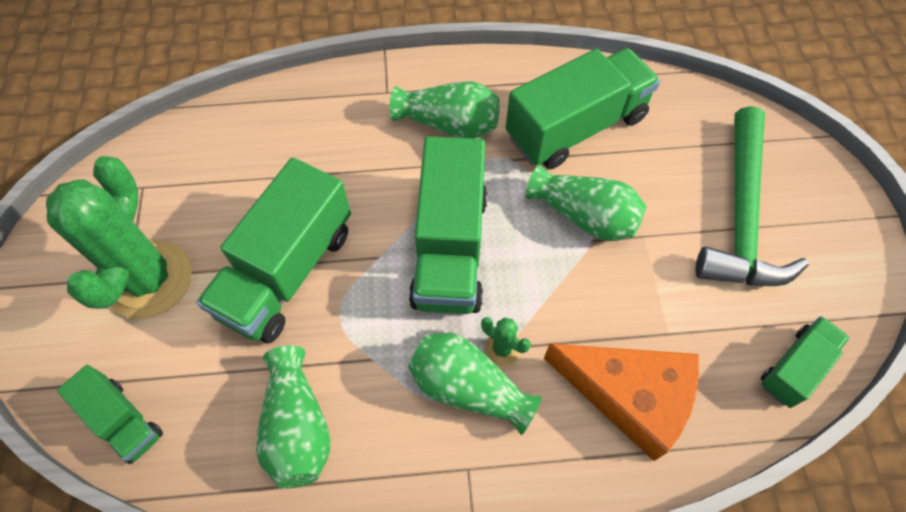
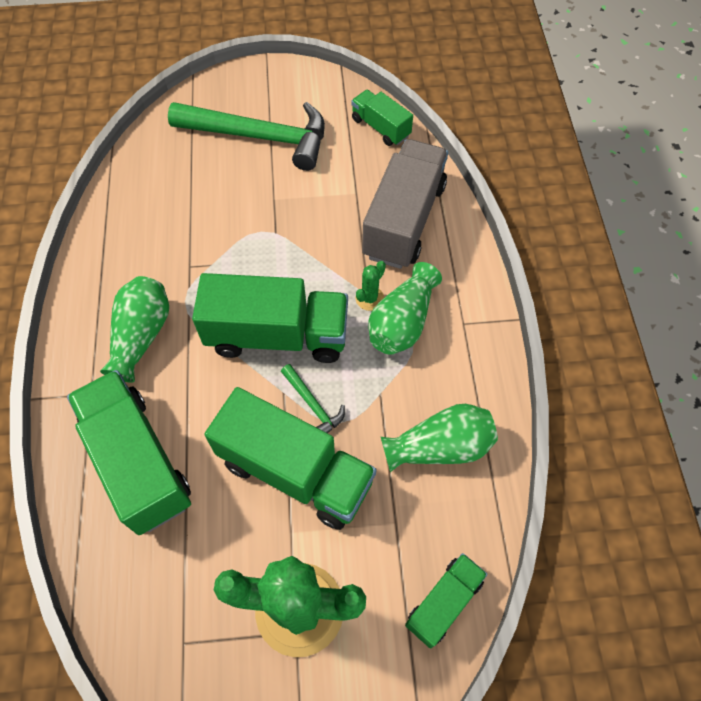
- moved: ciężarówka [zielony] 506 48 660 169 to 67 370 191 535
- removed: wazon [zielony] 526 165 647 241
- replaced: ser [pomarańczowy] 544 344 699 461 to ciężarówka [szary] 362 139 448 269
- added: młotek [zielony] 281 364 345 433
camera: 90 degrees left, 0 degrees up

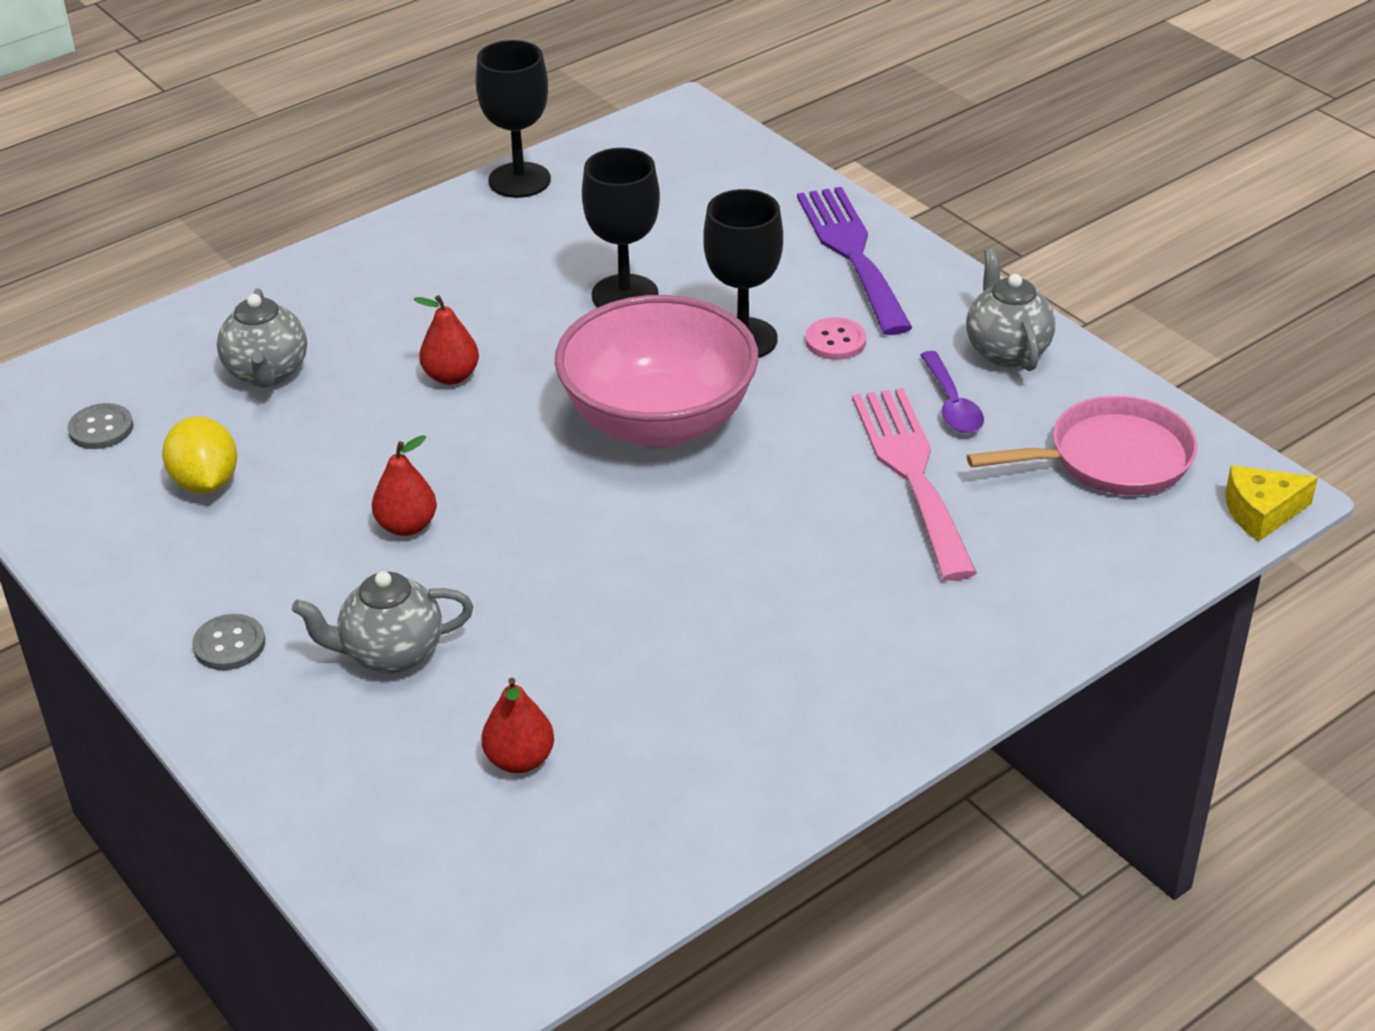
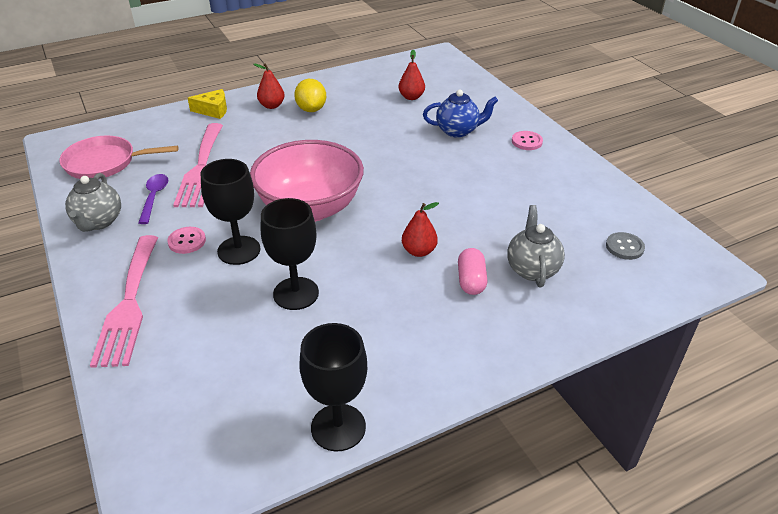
- recoloured: widelec [fioletowy] 797 187 912 335 to widelec [różowy] 90 235 158 368
- moved: cytryna [żółty] 162 416 237 494 to 294 79 326 112
- moved: gruszka [czerwony] 372 435 437 536 to 254 63 285 109
- moved: ser [żółty] 1225 465 1318 542 to 188 89 227 119
- recoloured: imbryk [szary] 292 571 473 674 to imbryk [niebieski] 423 90 498 138
- recoloured: guzik [szary] 192 614 265 670 to guzik [różowy] 512 131 543 150
- added: kapsułka [różowy] 458 248 487 295
camera: 170 degrees left, 0 degrees up

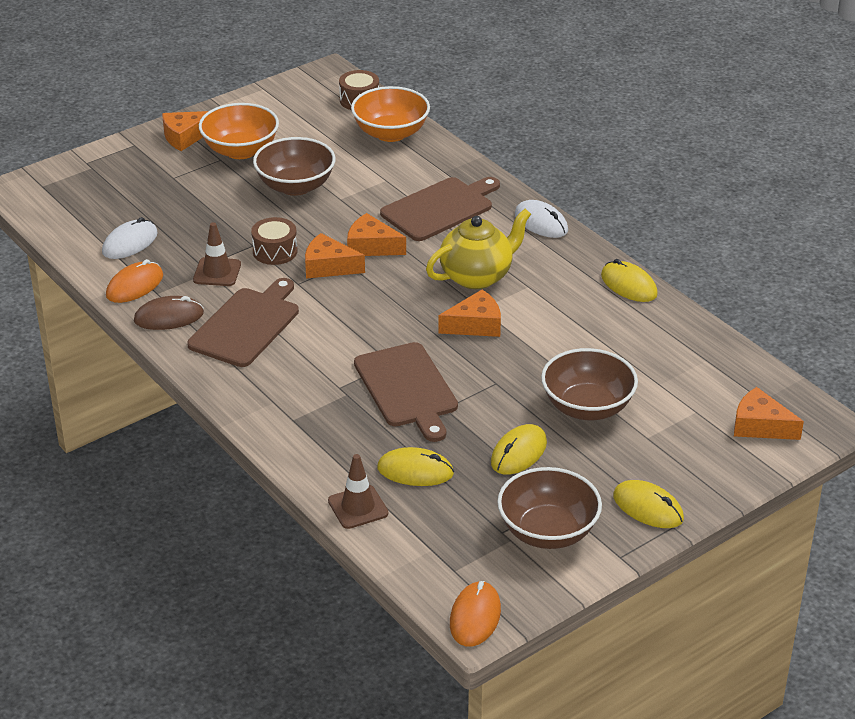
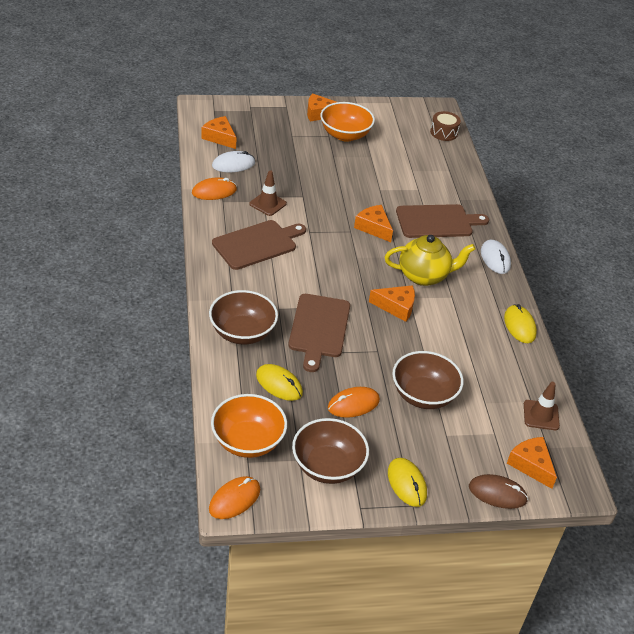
- moved: miska [pomarańczowy] 351 86 430 142 to 211 394 287 458
- moved: miska [brązowy] 253 137 335 196 to 209 290 278 344
- removed: bęben [brązowy] 251 217 297 265
- moved: ser [pomarańczowy] 305 233 365 279 to 201 116 237 149
- moved: myszka [brązowy] 134 296 204 330 to 469 474 528 509
- recoloured: myszka [żółty] 491 424 547 475 to myszka [pomarańczowy] 328 387 380 418
- moved: pachołek [brązowy] 328 454 388 529 to 524 382 560 430
camera: 25 degrees right, 5 degrees up

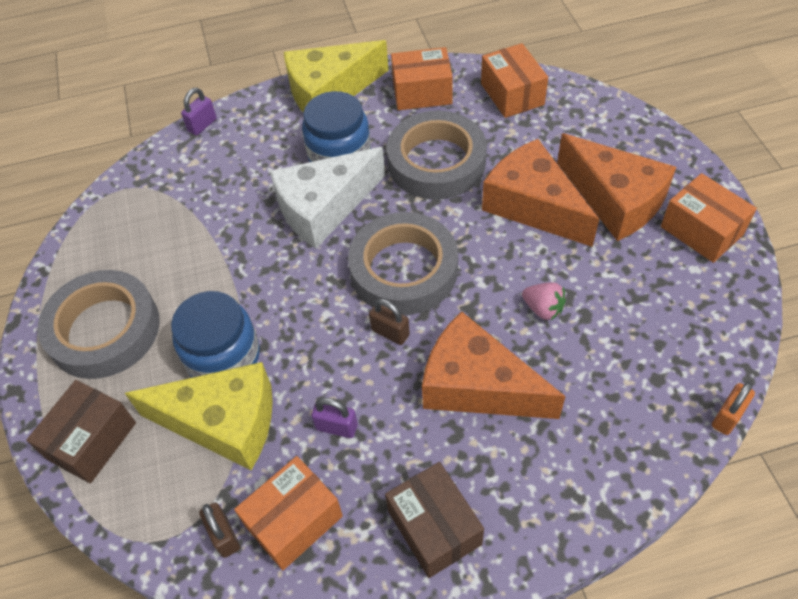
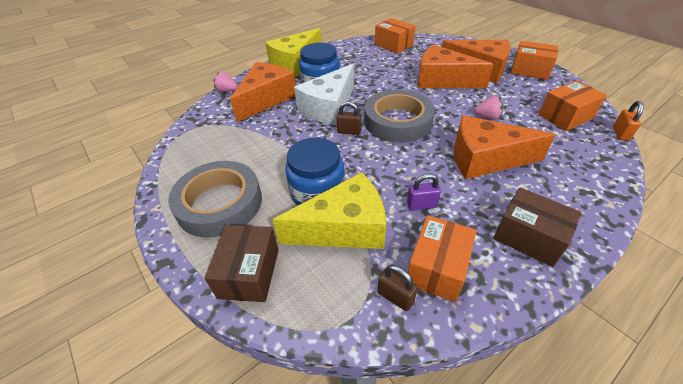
- moved: pudełko [pomarańczowy] 391 47 453 110 to 538 80 607 131
- replaced: kłódka [fioletowy] 181 88 217 136 to truskawka [różowy] 214 72 238 92
- removed: taśma klejąca [szary] 387 111 487 200
- moved: kłódka [brązowy] 369 299 410 345 to 337 101 361 135
- added: ser [pomarańczowy] 230 62 296 122
camera: 25 degrees left, 10 degrees down

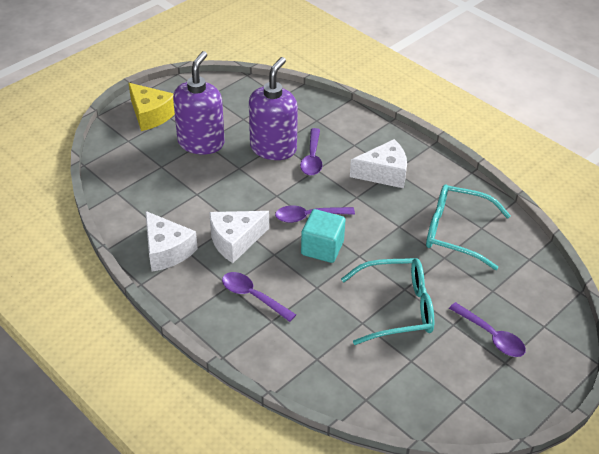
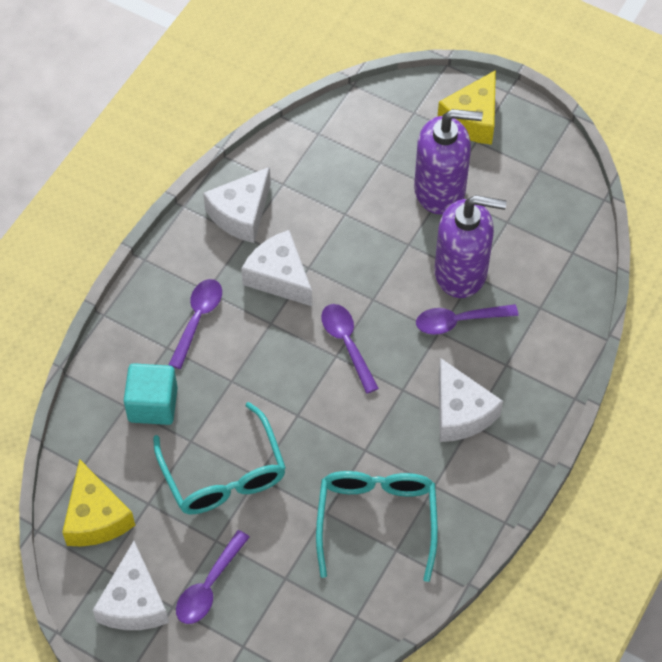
- moved: sześcian [turkusowy] 301 209 345 263 to 124 363 178 425
- added: ser [żółty] 62 459 135 547
- added: ser [biały] 93 541 169 630
camera: 75 degrees right, 15 degrees up

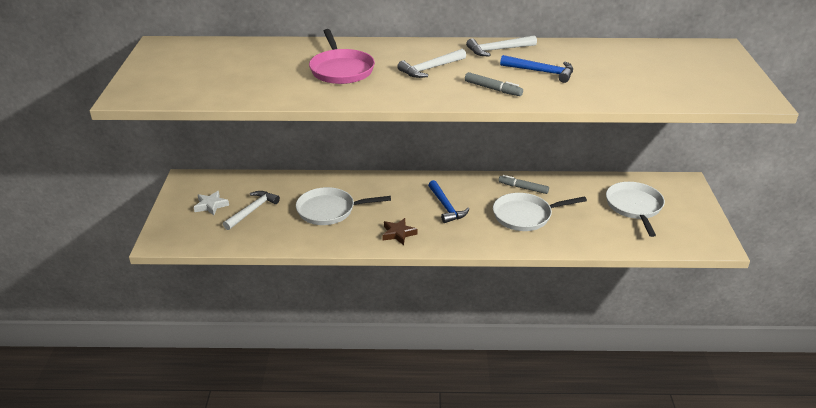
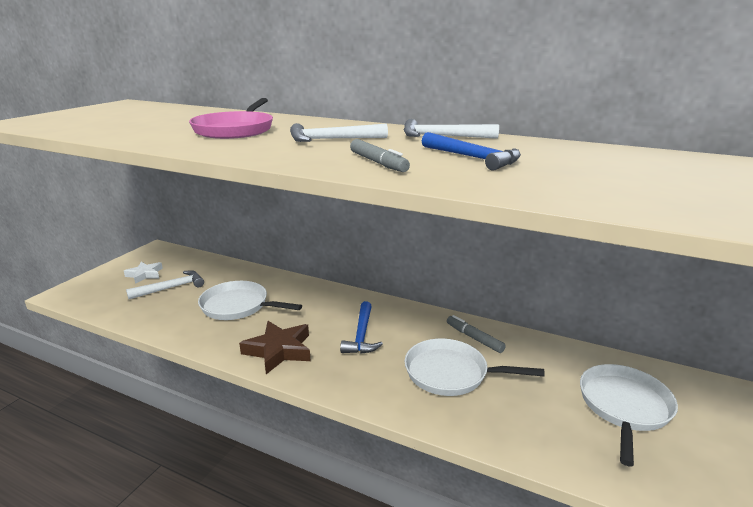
- resized: gwiazda [brązowy] 382 218 418 245 = 239 321 311 374 x1.55
camera: 25 degrees right, 10 degrees down

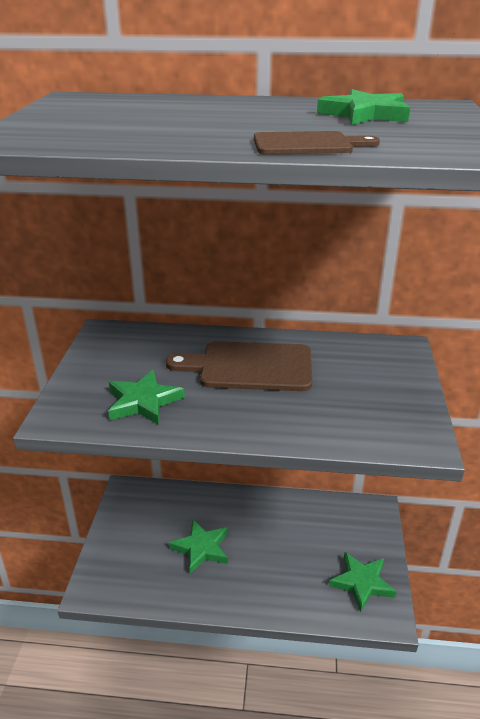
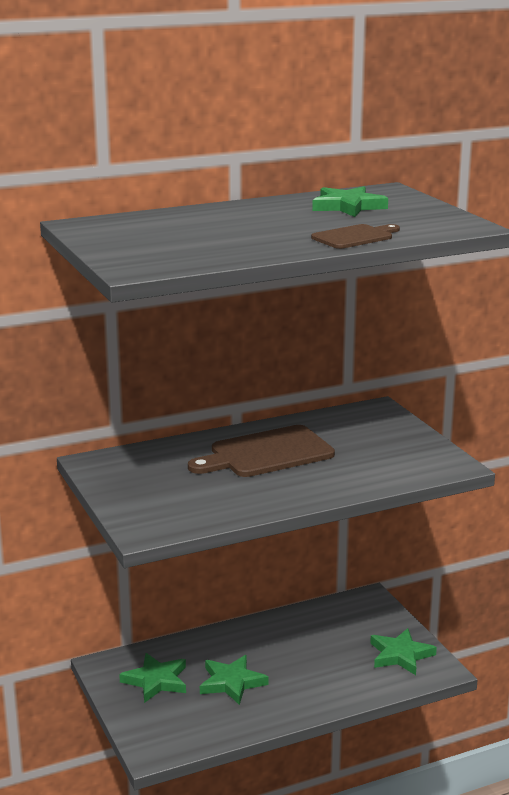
- moved: gwiazda [zielony] 108 370 185 425 to 119 653 186 703
camera: 30 degrees left, 10 degrees down

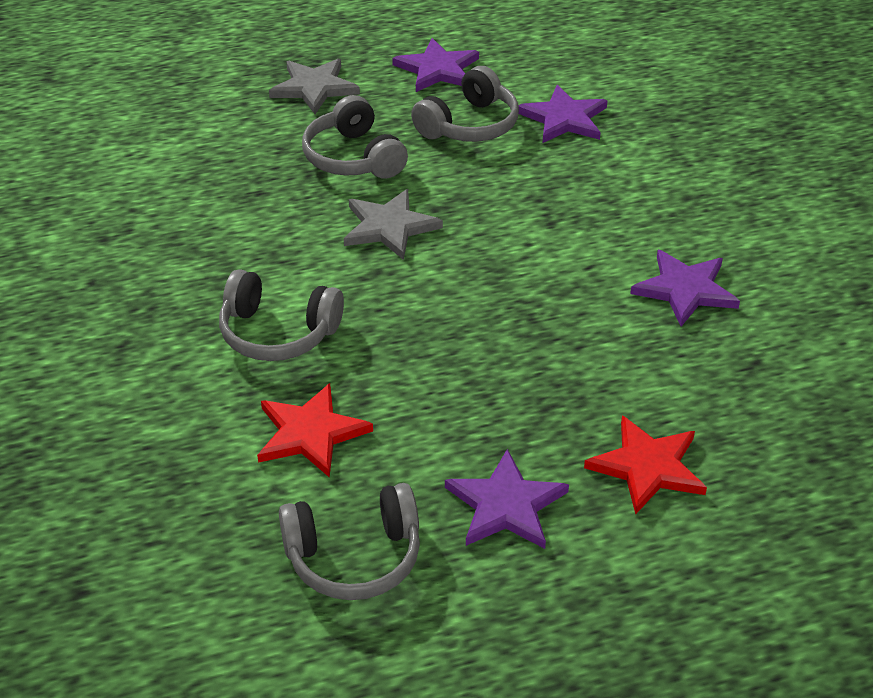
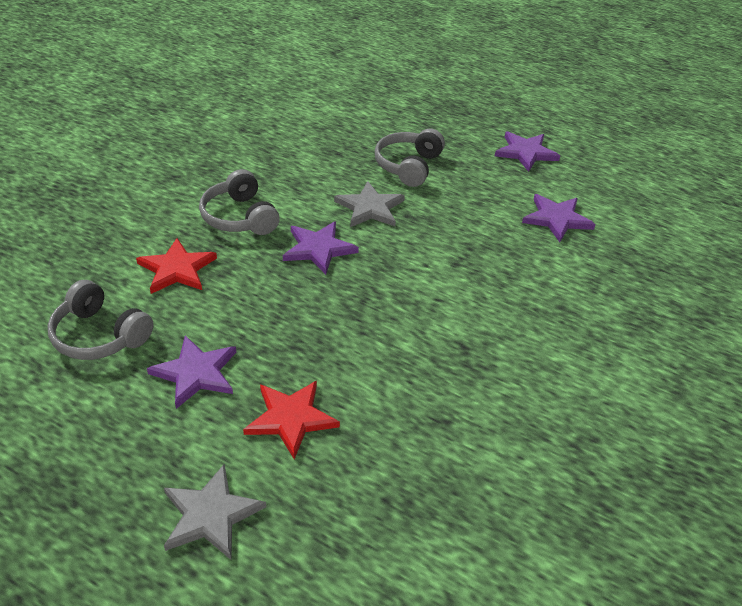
- moved: gwiazda [szary] 269 59 360 114 to 164 463 266 560
- removed: słuchawki [szary] 411 66 519 142
- moved: gwiazda [fioletowy] 630 250 740 327 to 283 221 359 275
camera: 45 degrees right, 0 degrees up

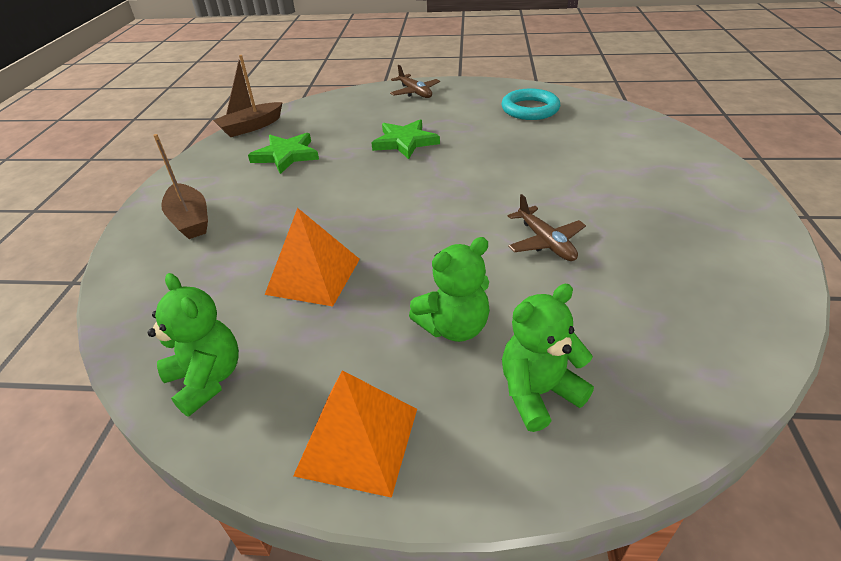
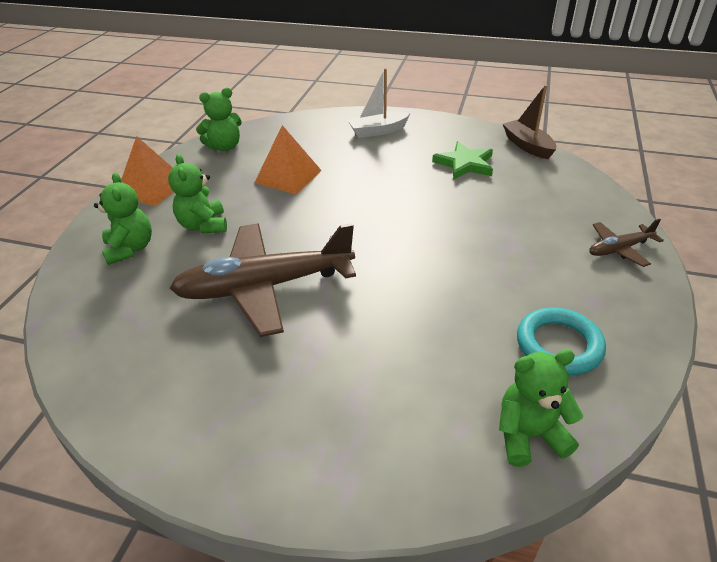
- removed: gwiazda [zielony] 372 119 440 159
- recoloured: łódka [brązowy] 153 134 208 239 to łódka [biały] 348 68 411 138
- resized: samolot [brązowy] 508 194 586 261 = 169 223 356 337 x2.14
- added: miś [zielony] 499 349 583 467
camera: 100 degrees right, 0 degrees up

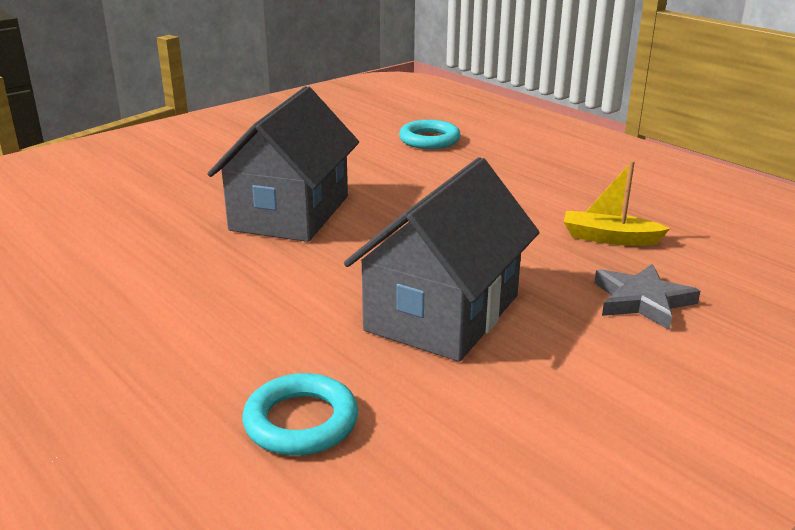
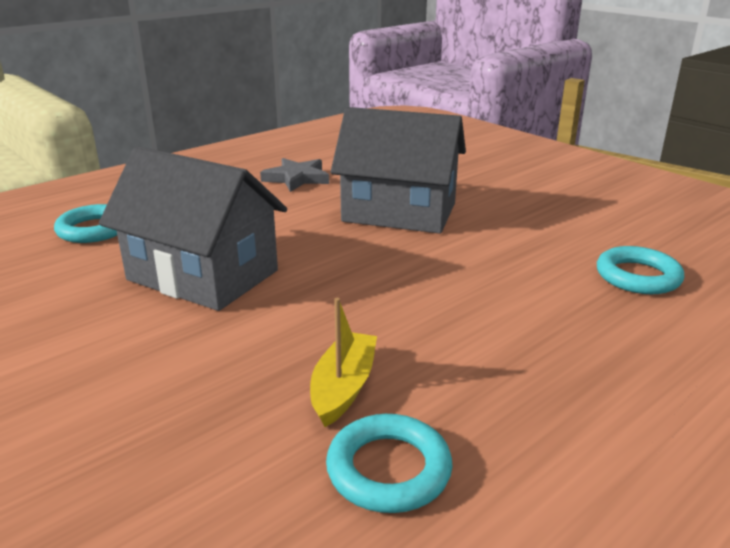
- moved: gwiazda [szary] 594 264 700 330 to 260 158 329 192
- added: pierścień [turkusowy] 326 414 453 513
camera: 90 degrees right, 0 degrees up

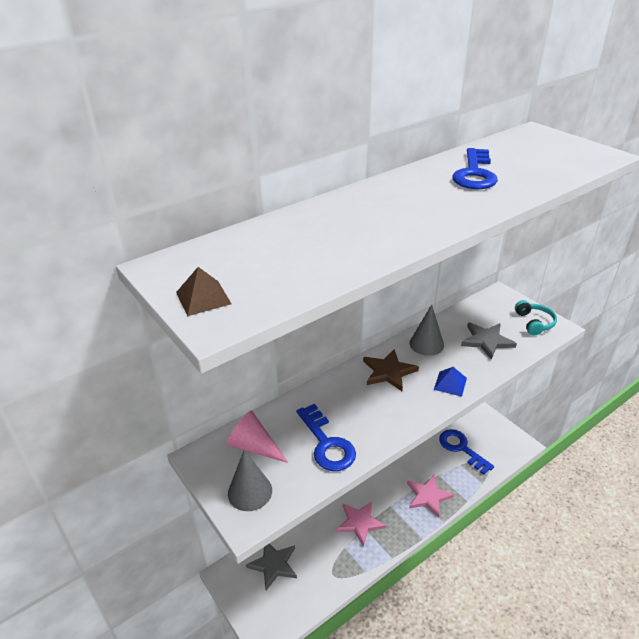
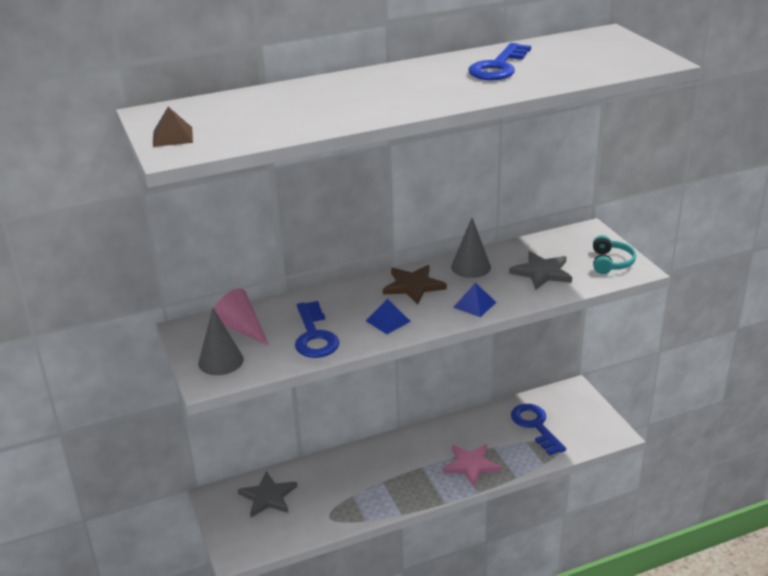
- removed: gwiazda [różowy] 336 502 386 547
- added: piramida [niebieski] 366 299 411 334
camera: 15 degrees right, 5 degrees down

